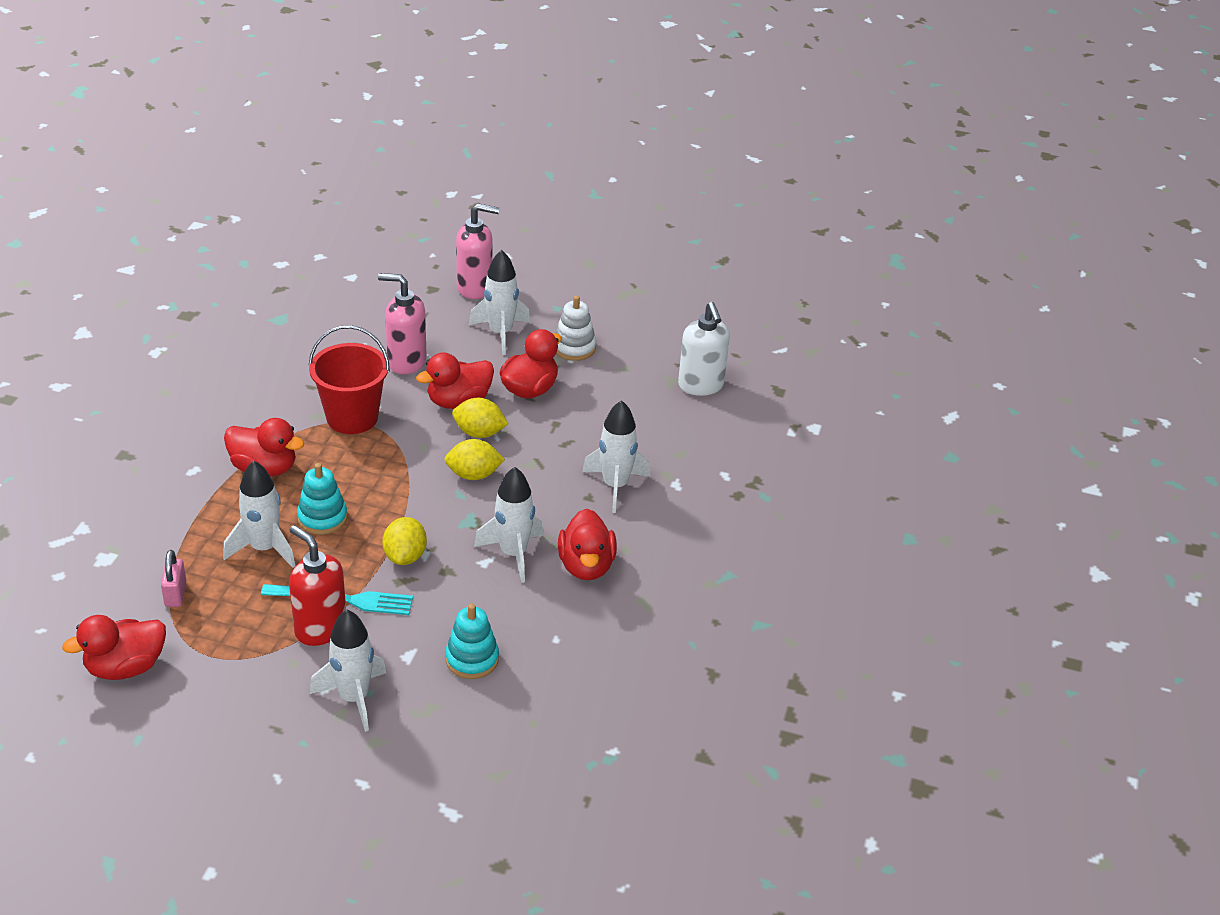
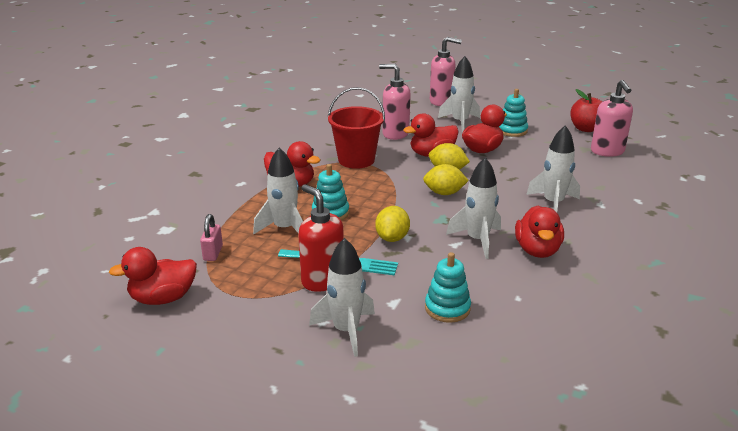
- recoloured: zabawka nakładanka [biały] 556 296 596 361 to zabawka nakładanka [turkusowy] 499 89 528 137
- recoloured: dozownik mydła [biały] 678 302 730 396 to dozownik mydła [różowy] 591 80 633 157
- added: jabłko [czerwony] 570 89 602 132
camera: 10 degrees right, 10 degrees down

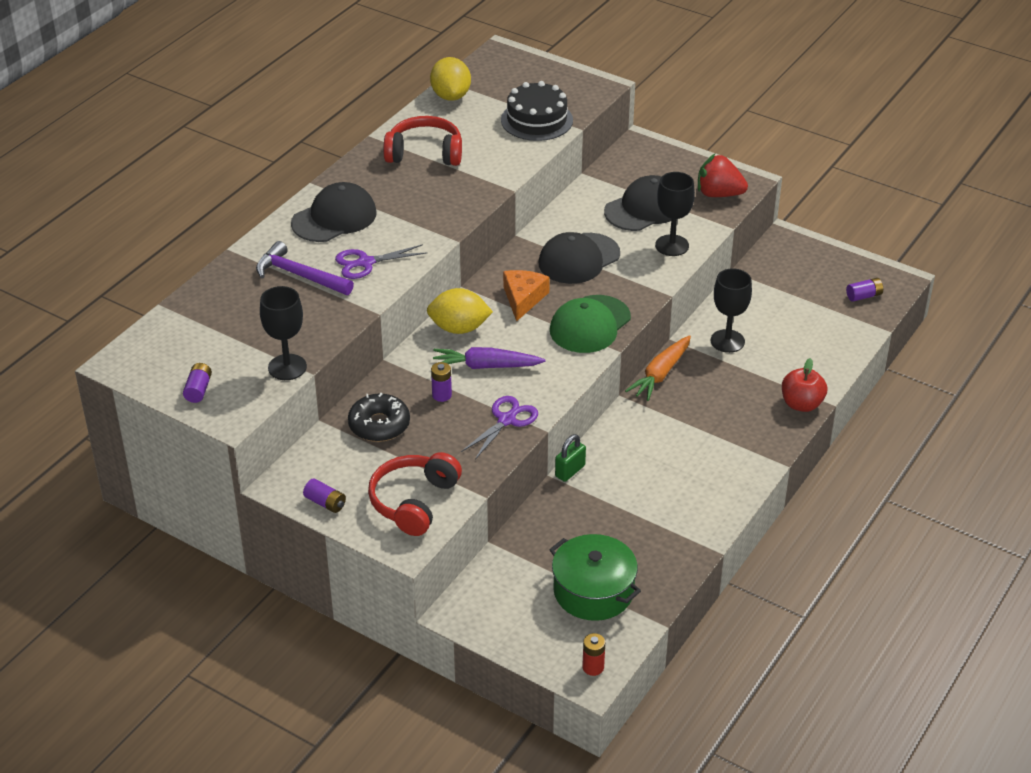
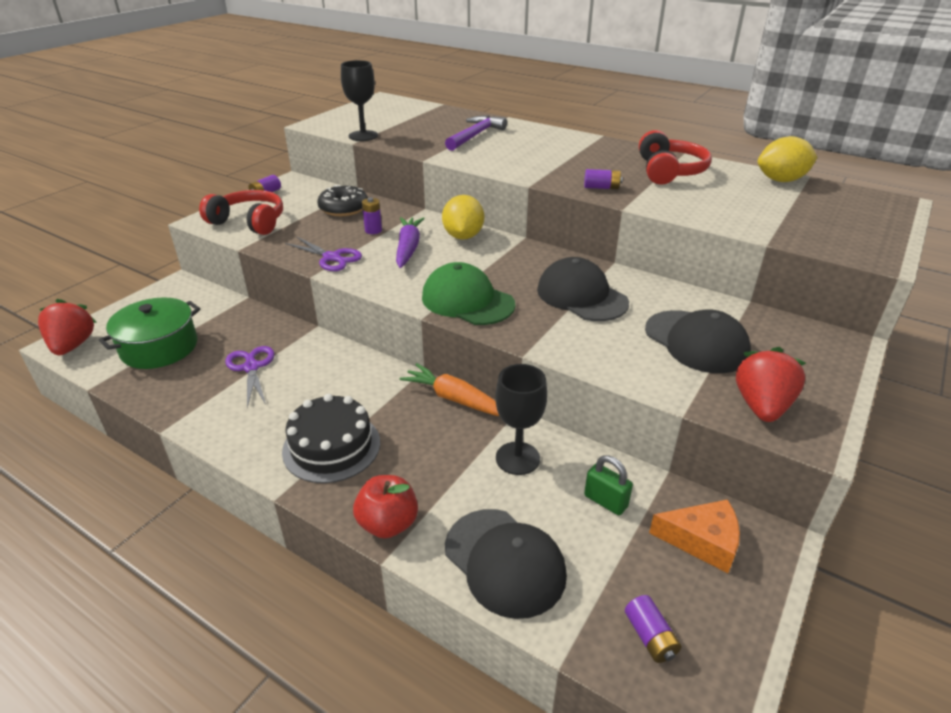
- moved: tort [czarny] 501 81 573 141 to 282 394 380 483
- removed: kielich [czarny] 655 172 695 256
- moved: czapka [czarny] 291 182 376 242 to 445 509 567 619
- moved: nożyczki [fioletowy] 335 244 427 279 to 225 346 275 408
- moved: ser [pomarańczowy] 503 270 550 322 to 649 499 740 573
- moved: bateria [fioletowy] 183 363 212 403 to 584 169 623 189
- moved: kłódka [zielony] 555 434 586 482 to 584 455 633 515
- replaced: bateria [czerwony] 582 633 605 676 to truskawka [czerwony] 38 299 97 355
camera: 90 degrees right, 5 degrees down

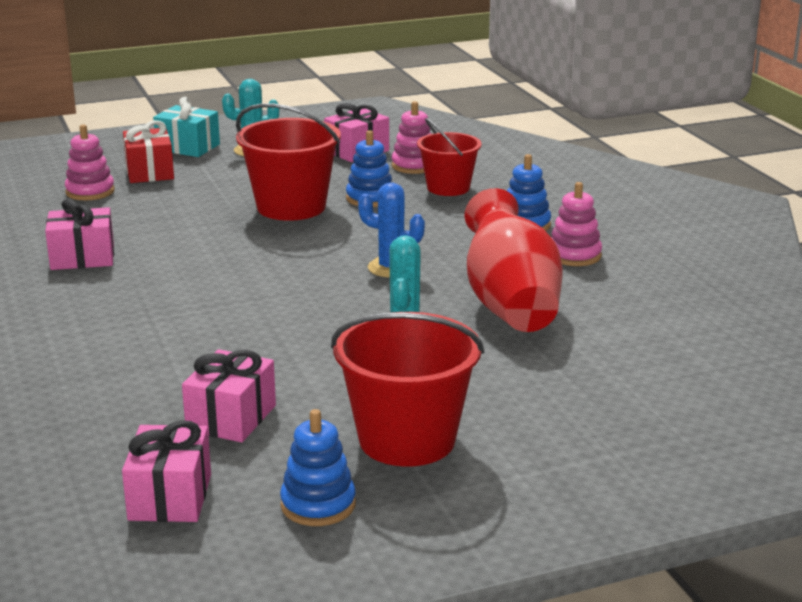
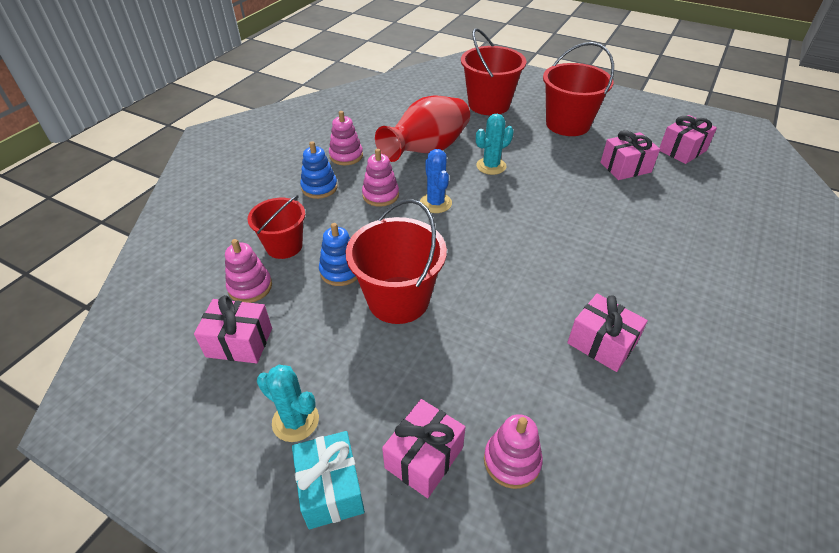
- recoloured: prezent [czerwony] 123 120 174 183 to prezent [różowy] 382 399 466 498
- removed: zabawka nakładanka [niebieski] 280 409 356 526
- added: wiadro [czerwony] 461 28 527 115
- added: zabawka nakładanka [różowy] 362 149 399 207
camera: 130 degrees left, 20 degrees up

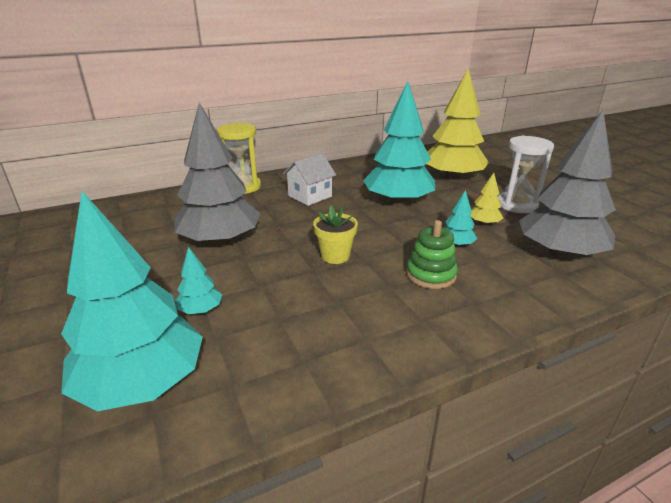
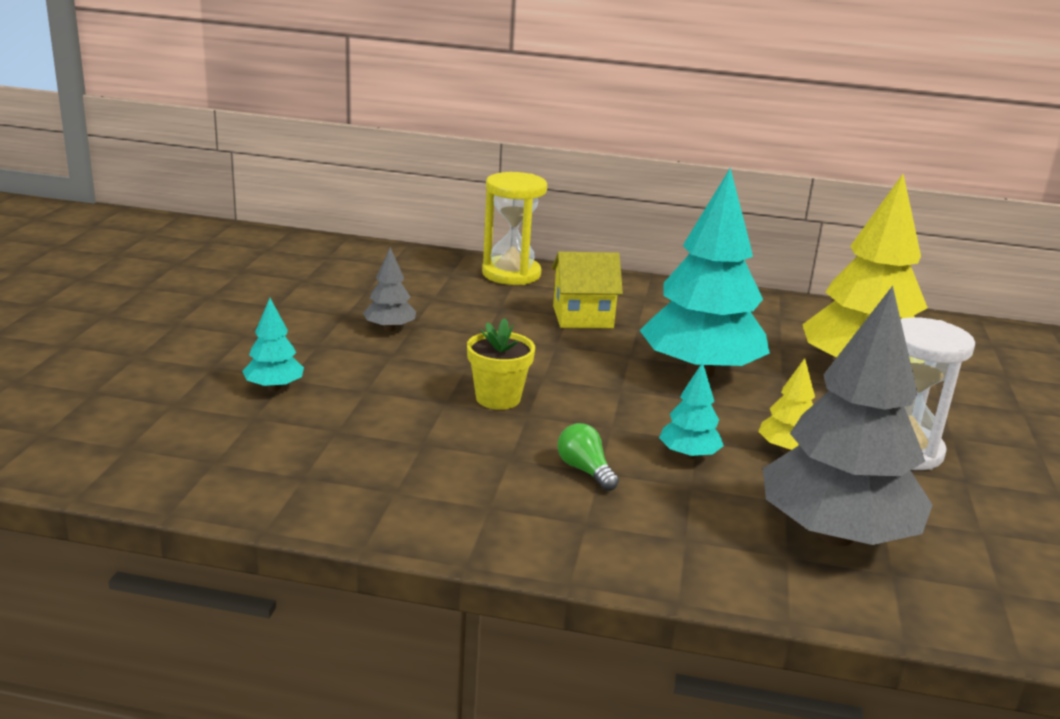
- resized: drzewko [szary] 174 102 260 246 = 363 247 416 331 x0.43
- recoloured: domek [biały] 283 153 336 206 to domek [żółty] 552 252 623 328
- removed: drzewko [turkusowy] 61 191 203 411
- replaced: zabawka nakładanka [zielony] 406 220 458 289 to żarówka [zielony] 557 423 619 491
camera: 35 degrees right, 5 degrees down

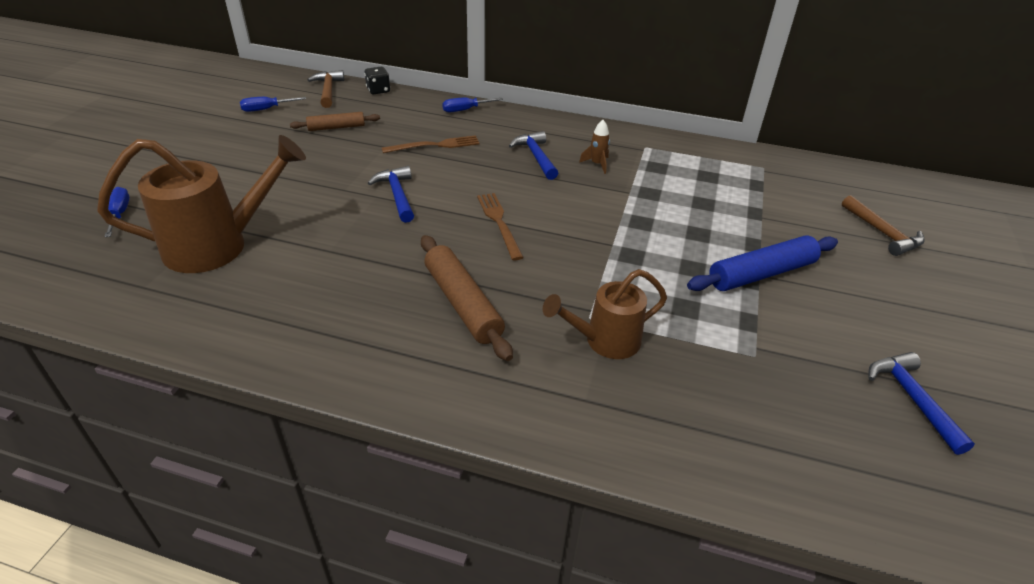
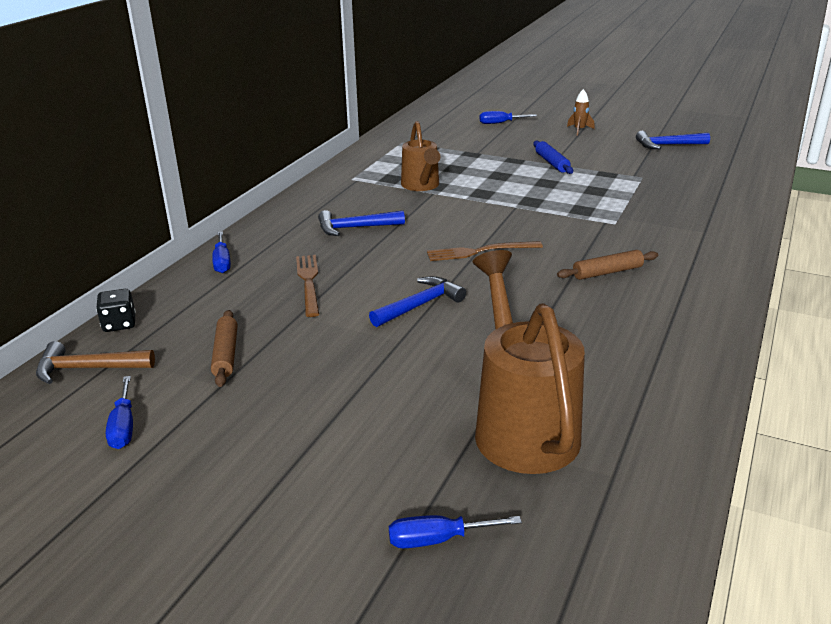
- moved: rakieta [brązowy] 579 120 610 174 to 567 89 595 135
- turned: młotek [niebieski] 368 166 414 223 = 369 276 466 327 150 degrees clockwise
- replaced: młotek [brązowy] 842 195 925 256 to śrubokręt [niebieski] 480 111 537 124
- resized: wałek do ciasta [brązowy] 421 235 513 361 = 557 250 658 280 x0.62
- resized: wałek do ciasta [niebieski] 687 235 838 291 = 533 140 573 174 x0.62
- moved: konewka [brązowy] 543 269 667 359 to 401 121 440 191
camera: 80 degrees left, 10 degrees down

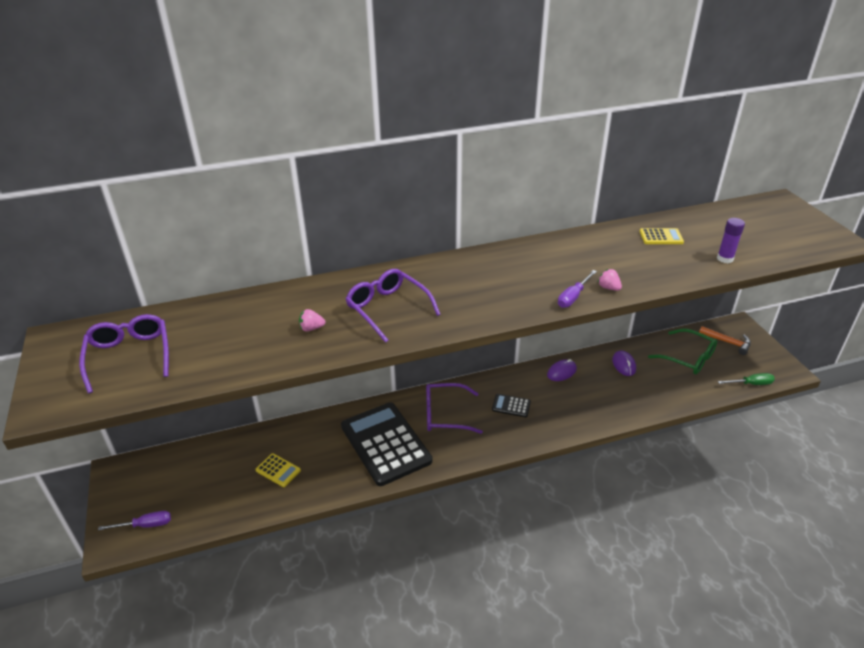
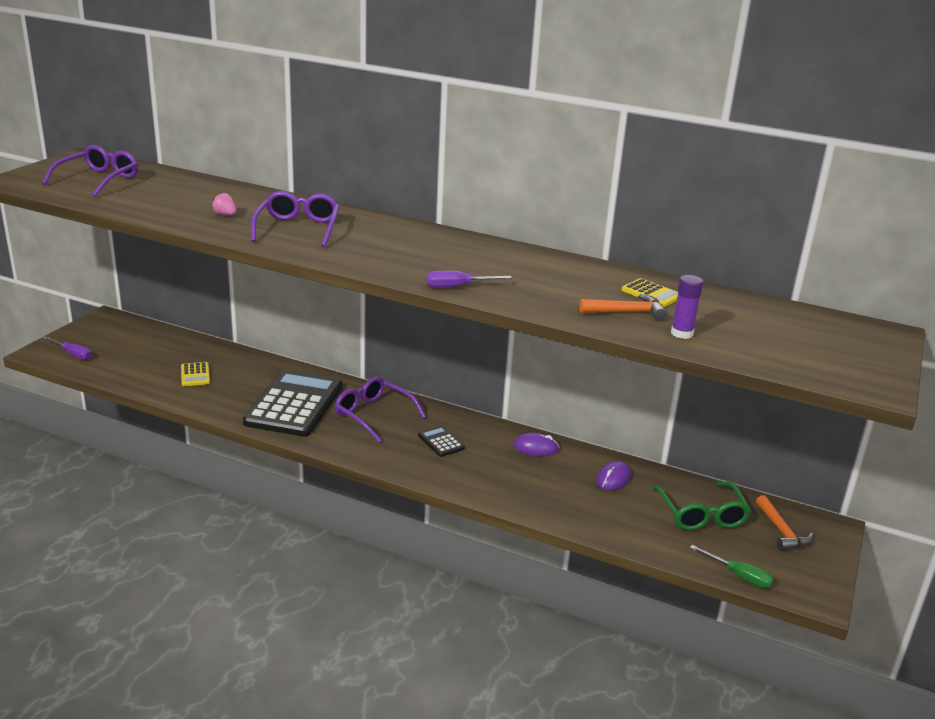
- removed: truskawka [różowy] 598 269 622 291
- added: młotek [pomarańczowy] 579 294 667 321
camera: 40 degrees right, 10 degrees down

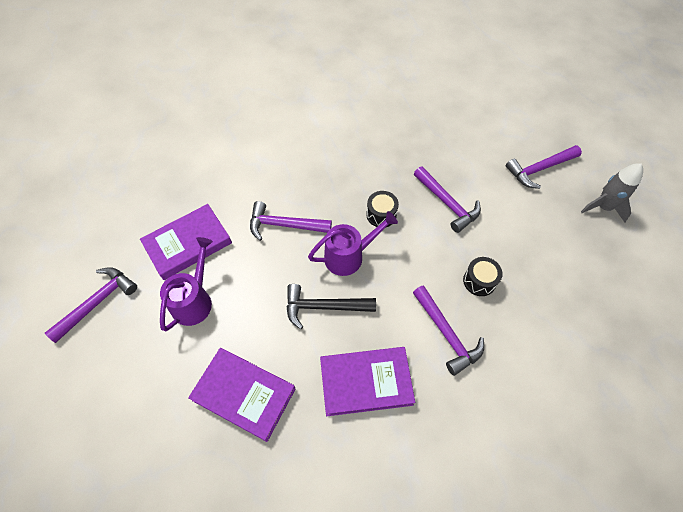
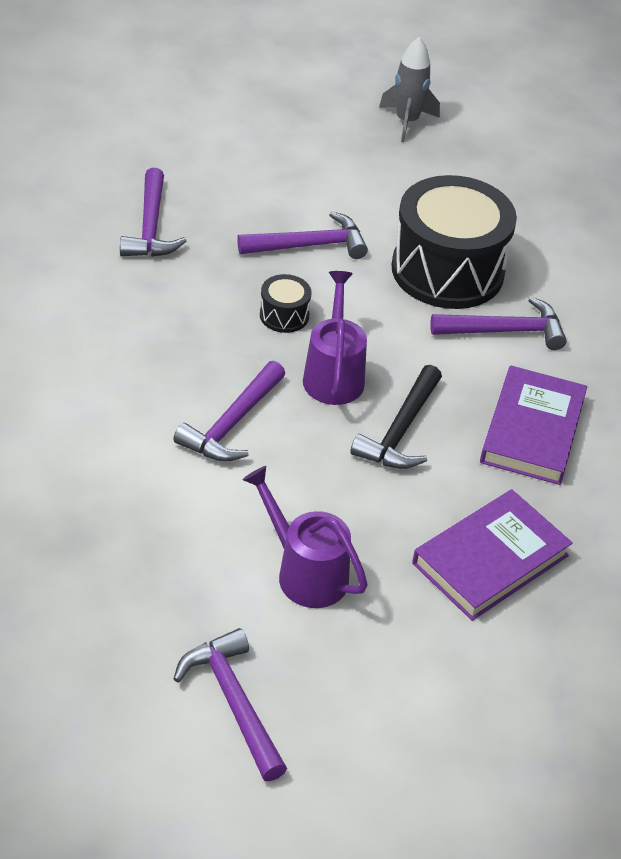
- moved: młotek [fioletowy] 506 145 582 189 to 120 168 186 257
- removed: książka [fioletowy] 140 204 232 280
- resized: bęben [czarny] 463 257 503 296 = 392 175 517 309 x2.38
camera: 70 degrees left, 15 degrees down

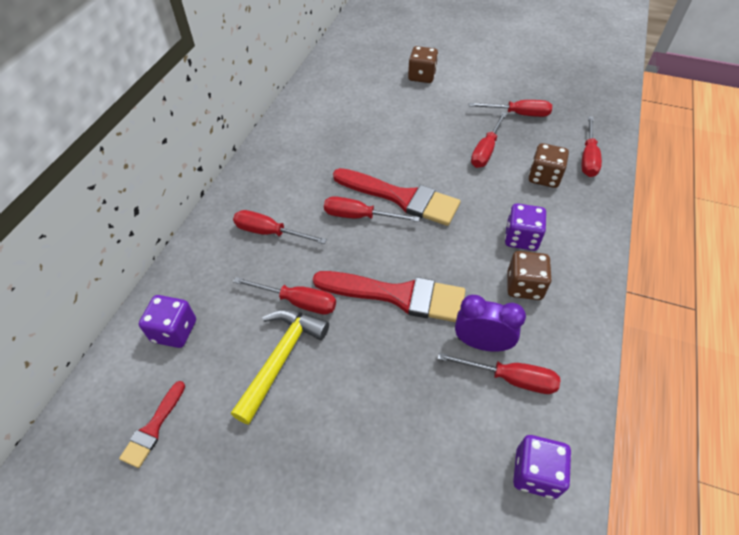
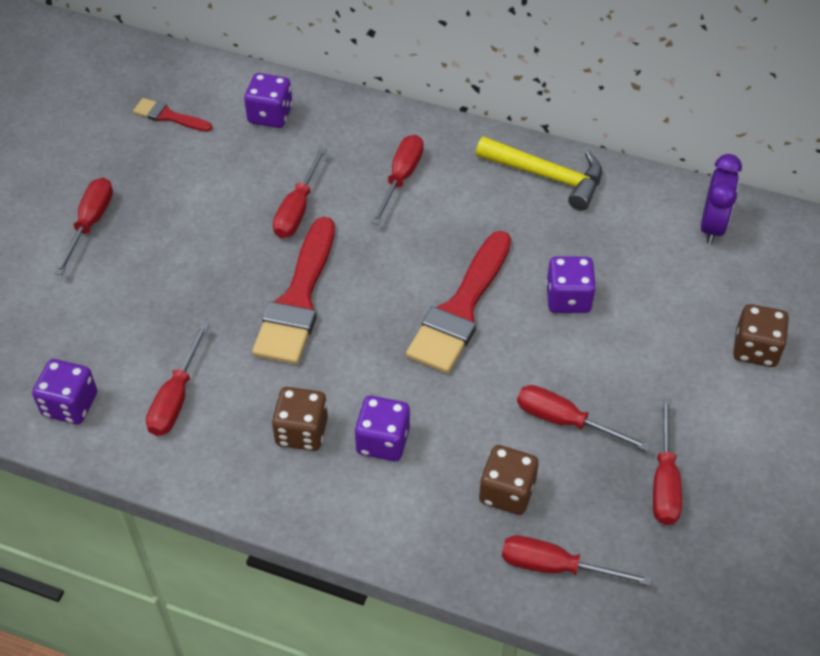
- moved: śrubokręt [czerwony] 324 196 420 222 to 55 178 113 275
- moved: budzik [fioletowy] 455 295 526 352 to 701 154 742 244
- moved: młotek [żółty] 231 309 329 425 to 476 136 602 211
- added: kostka do gry [fioletowy] 546 256 596 313
camera: 90 degrees right, 0 degrees up

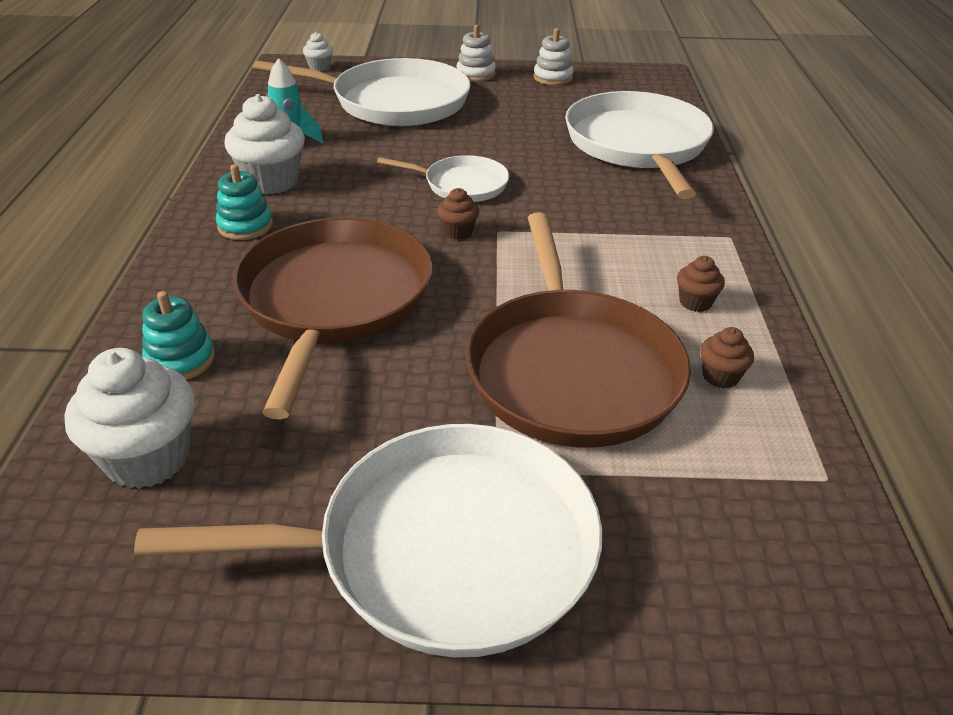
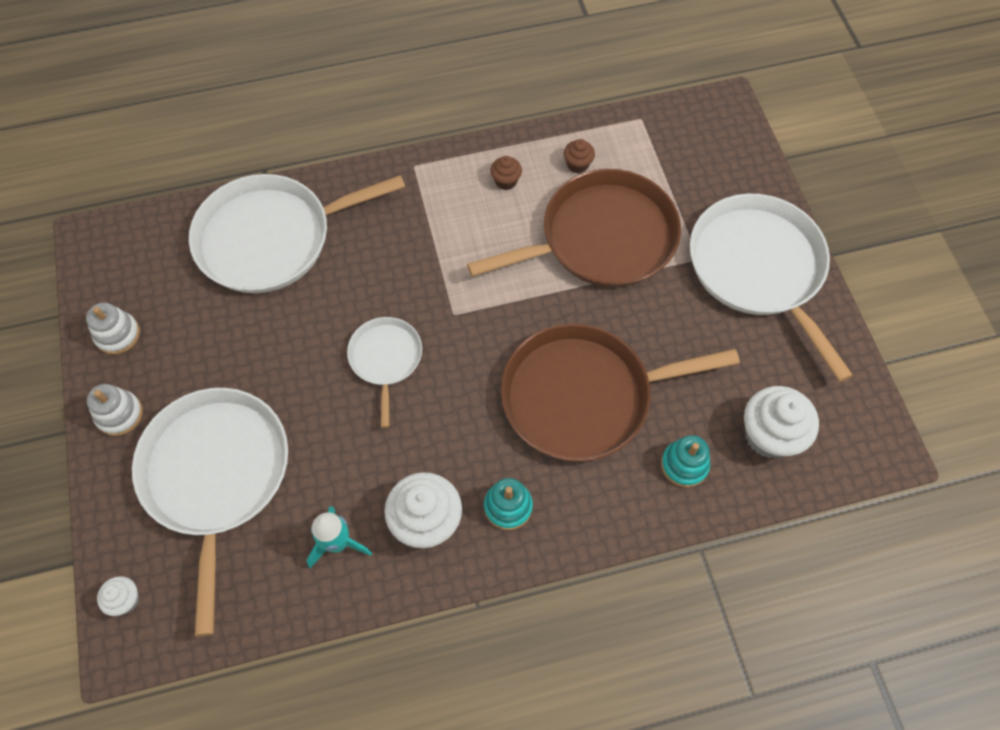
- removed: muffinka [brązowy] 437 188 479 240
camera: 105 degrees left, 25 degrees up

